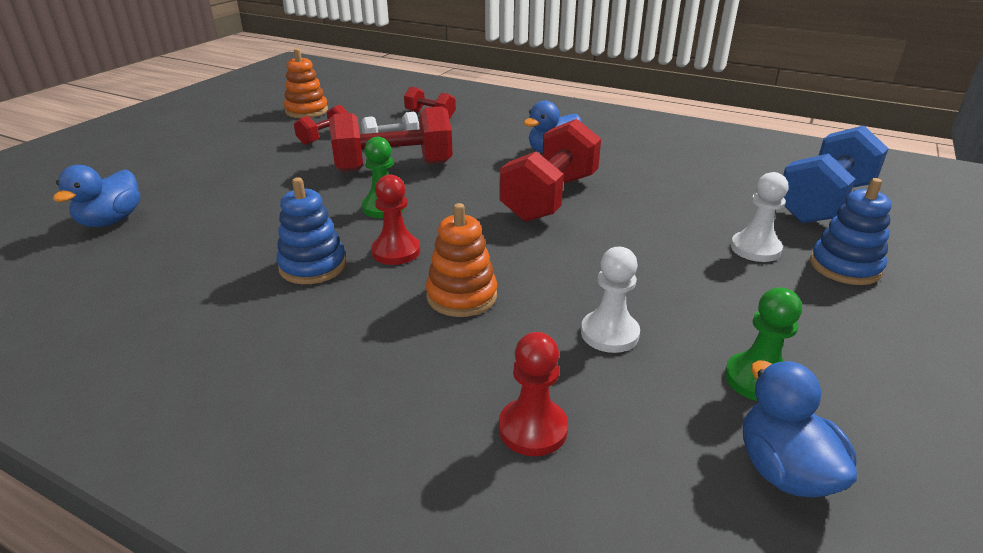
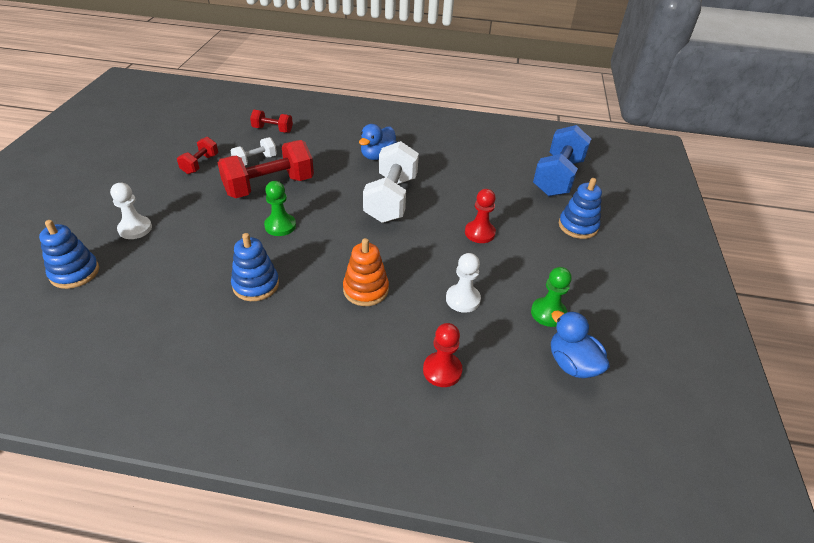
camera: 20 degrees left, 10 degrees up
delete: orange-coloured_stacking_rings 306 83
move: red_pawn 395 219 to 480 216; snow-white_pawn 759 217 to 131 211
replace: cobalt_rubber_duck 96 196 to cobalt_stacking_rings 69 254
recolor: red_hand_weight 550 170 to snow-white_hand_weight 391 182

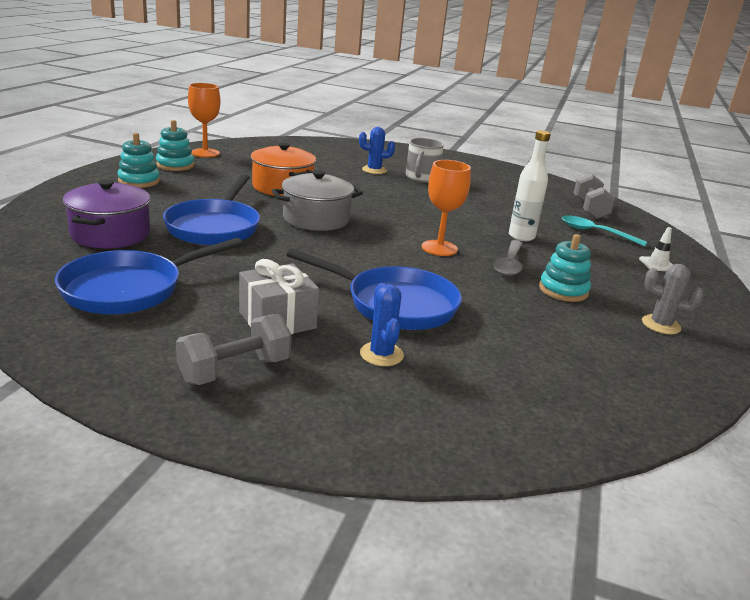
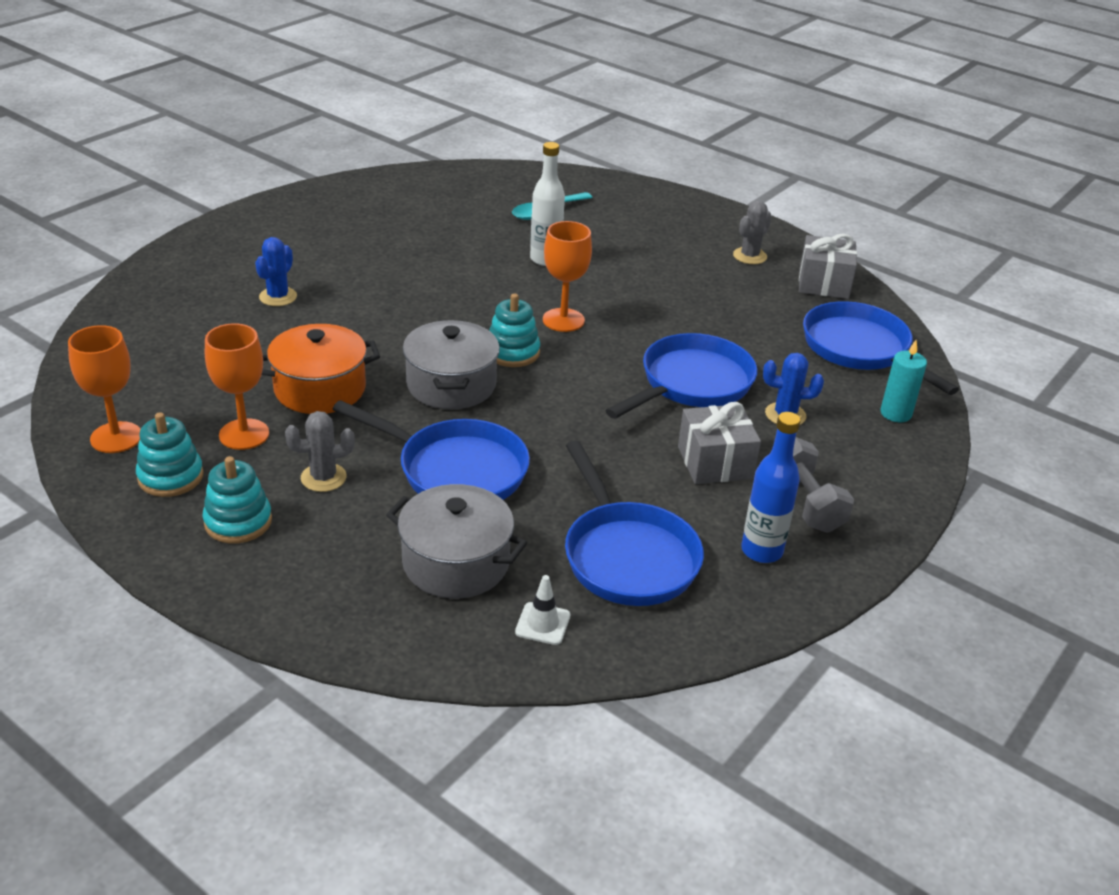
camera: 70 degrees left, 10 degrees up
delete: grey_mug 425 160; grey_spoon 508 258; grey_hand_weight 594 196
insert: orange-coloured_wine_glass 237 386; grey_prickly_plant 320 451; cobalt_drink_bottle 771 487; grey_gift 828 266; cobalt_skillet 881 348; aqua_candle 904 381
move: aqua_stacking_rings 565 268 to 514 330; snow-white_road_cone 656 249 to 542 610
recolor: royal_purple_pot 107 213 to grey_pot 456 541

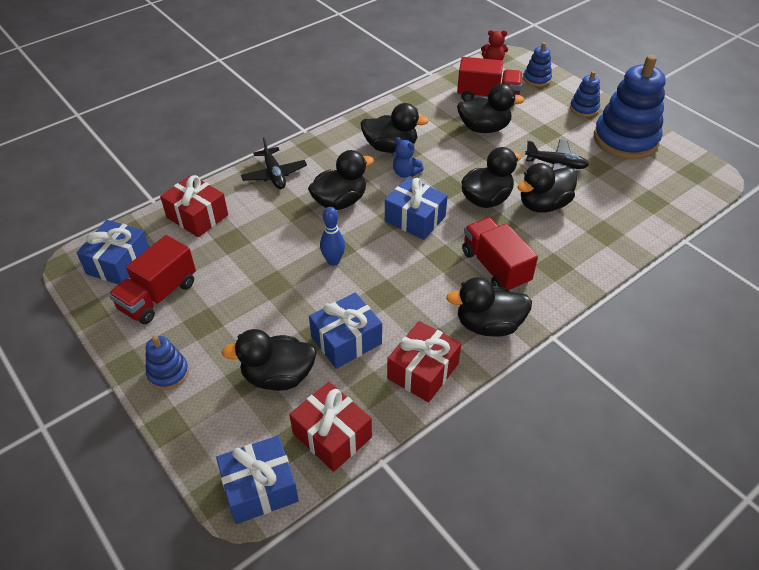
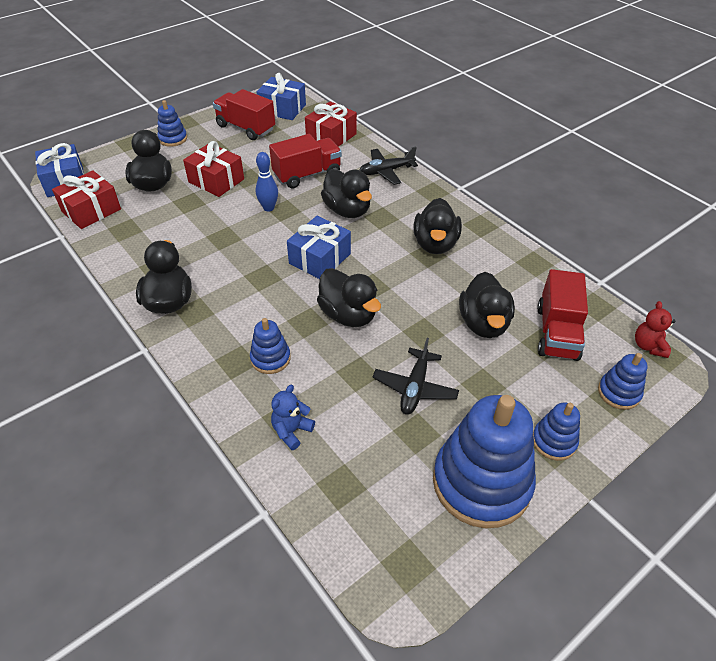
camera: 90 degrees right, 0 degrees up
delete: cobalt_gift 345 330; ebony_rubber_duck 547 188
insert: cobalt_stacking_rings 270 346
move: red_gift 424 362 to 213 169; cobalt_teddy_bear 408 157 to 293 417; red_truck 500 254 to 305 161

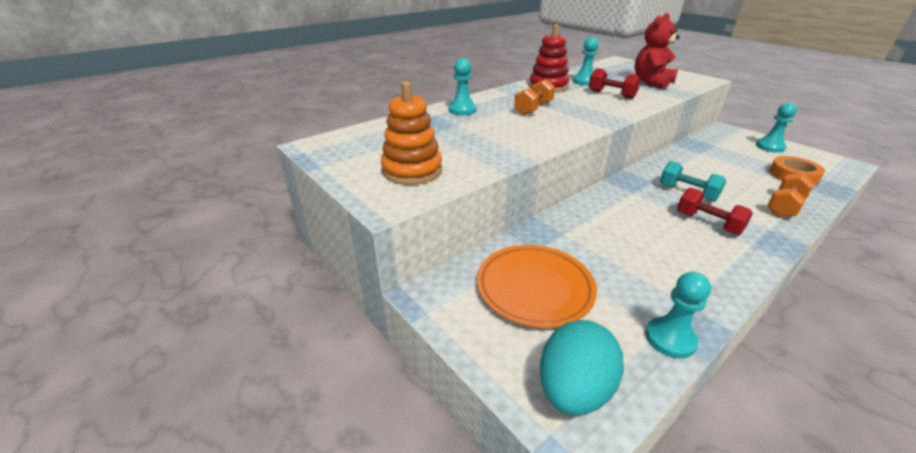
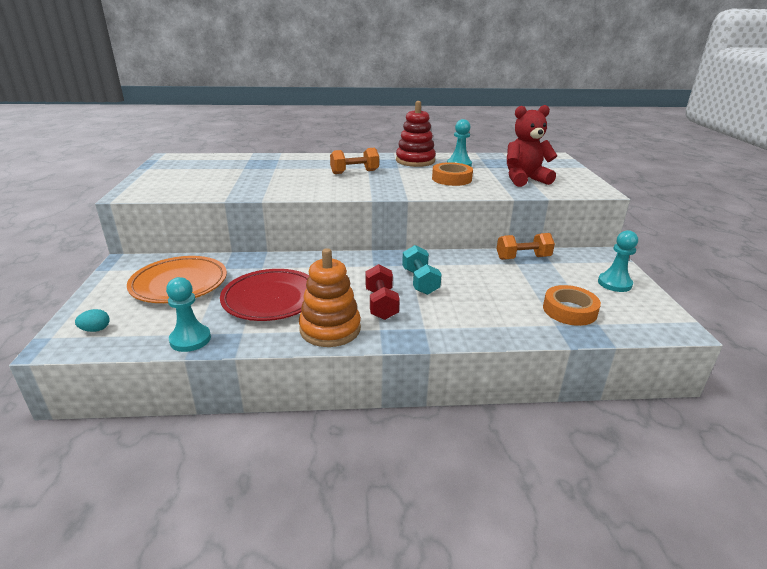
camera: 35 degrees right, 5 degrees down
delete: aqua_pawn 462 86
insert: red_flat_dish 264 295
move: orange-coloured_stacking_rings 411 133 to 330 297; orange-coloured_hand_weight 791 195 to 526 246
replace: red_hand_weight 615 83 to orange-coloured_sticky_tape 452 174
resize: aqua_egg_shape 582 368 = 92 320 x0.41

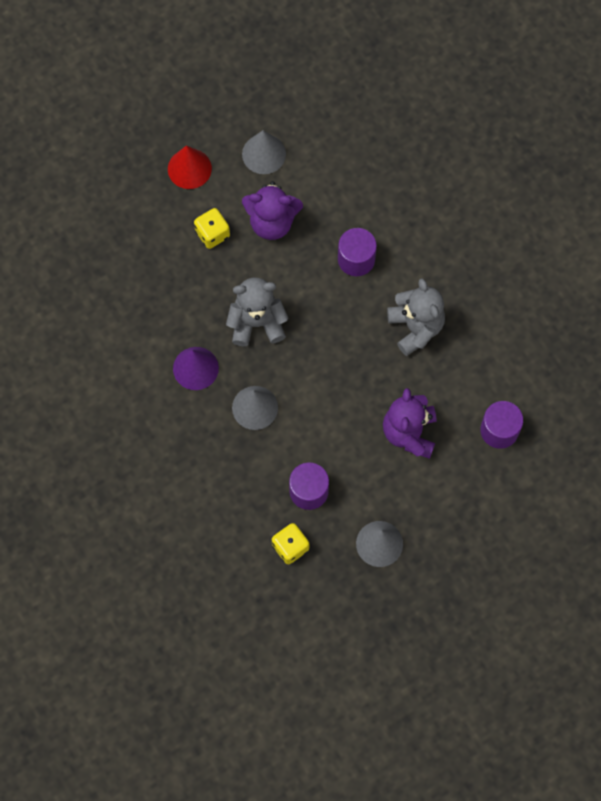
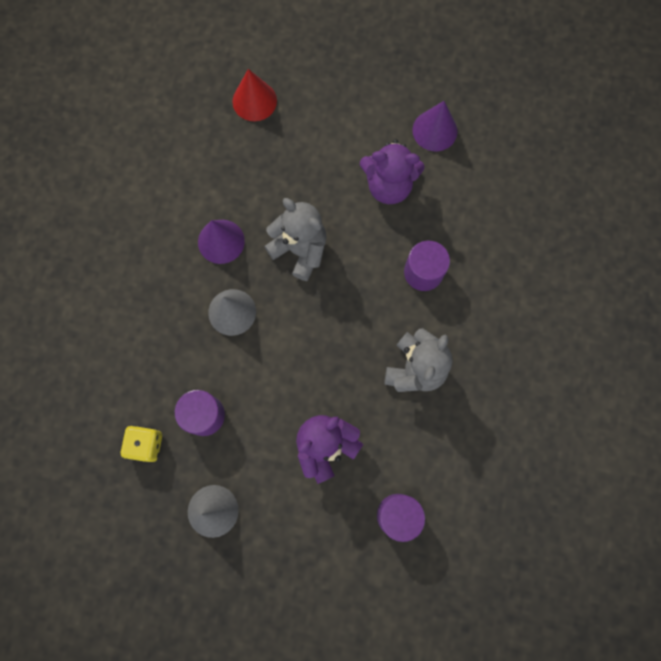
camera: 45 degrees right, 5 degrees up
delete: golden_die 212 228
move: red_solid_cone 190 167 to 254 95
recolor: grey_solid_cone 264 152 to royal_purple_solid_cone 435 126
rotate: royal_purple_teddy_bear 272 210 = 392 171 45 degrees counterclockwise

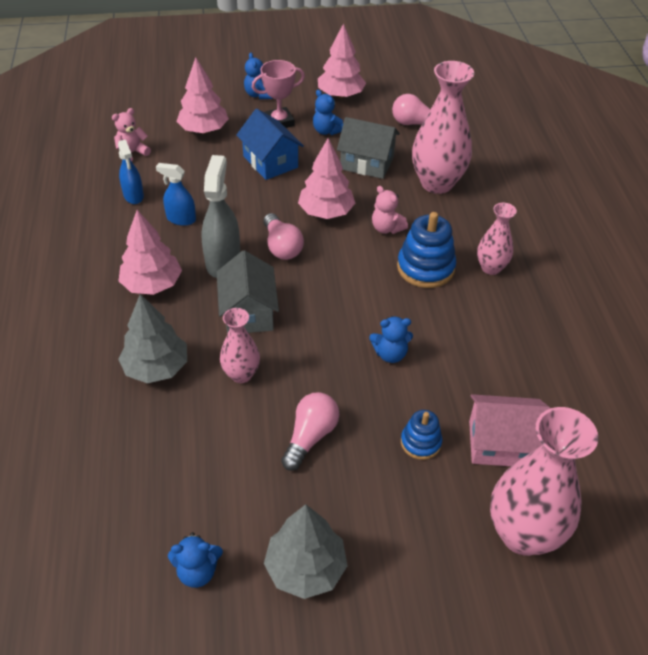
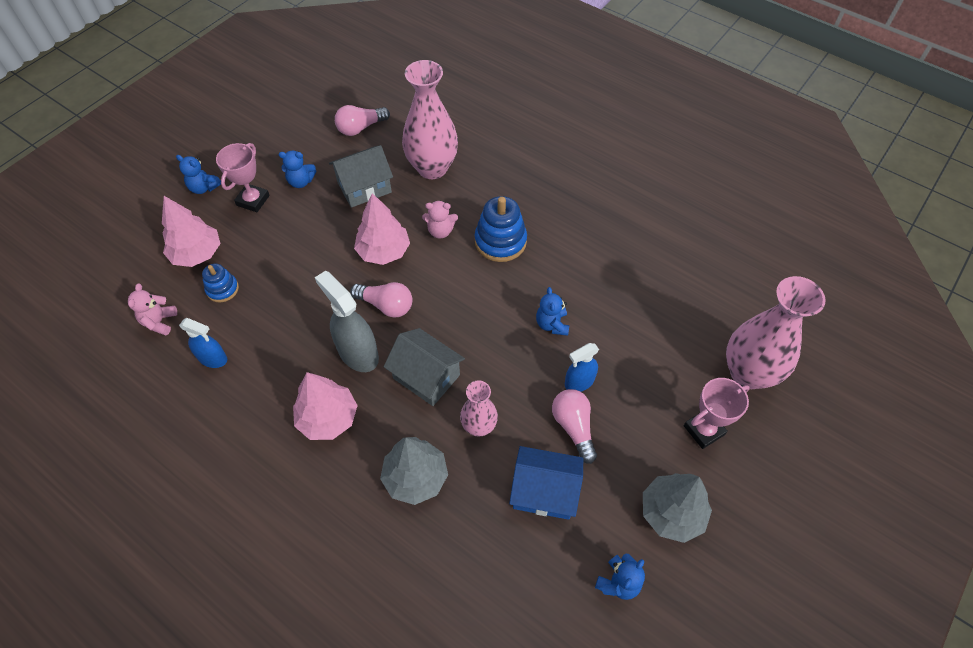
camera: 45 degrees left, 10 degrees up
delete: rosy_fir_tree 342 60; rosy_house 509 430; rosy_tall_vase 497 239
insert: rosy_prize_cup 717 413
move: cobalt_spray_cleaner 176 194 to 582 367; cobalt_house 270 144 to 546 483; cobalt_stacking_rings 421 435 to 220 283
rotate: cobalt_teddy_bear 391 339 = 552 311 135 degrees clockwise

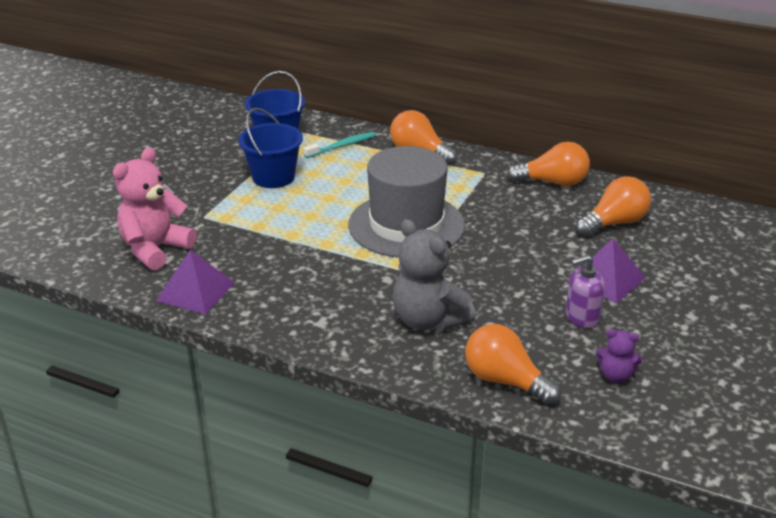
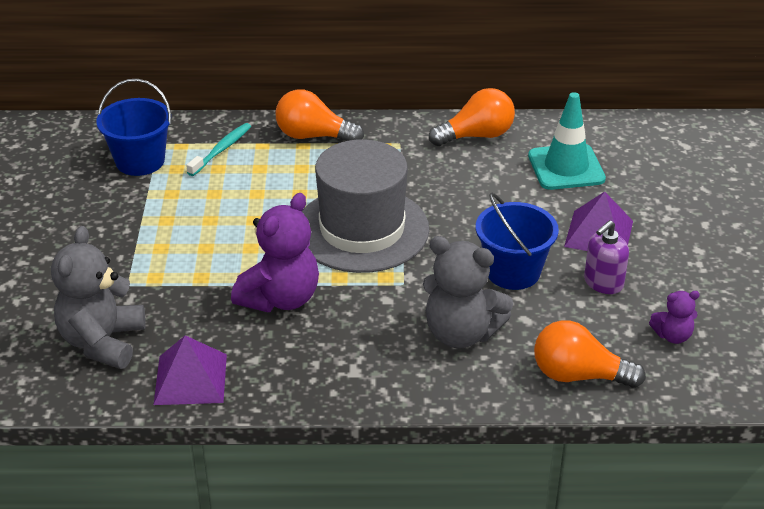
camera: 25 degrees left, 5 degrees up
insert: royal_purple_teddy_bear 275 252
move: cobalt_bucket 270 148 to 517 241
replace: orange-coloured_bulb 613 206 to aqua_road_cone 567 141
recolor: rosy_teddy_bear 155 208 to grey_teddy_bear 98 297

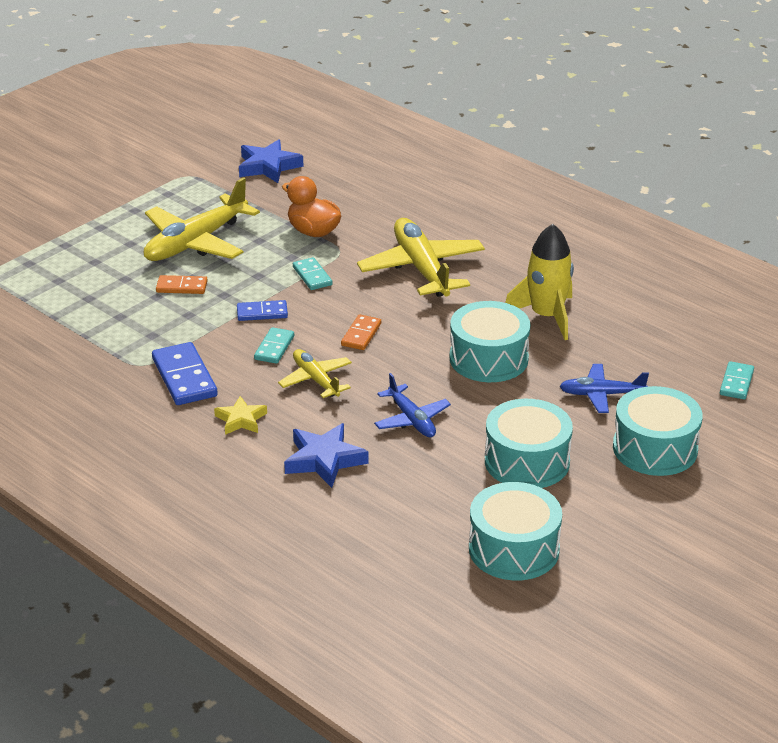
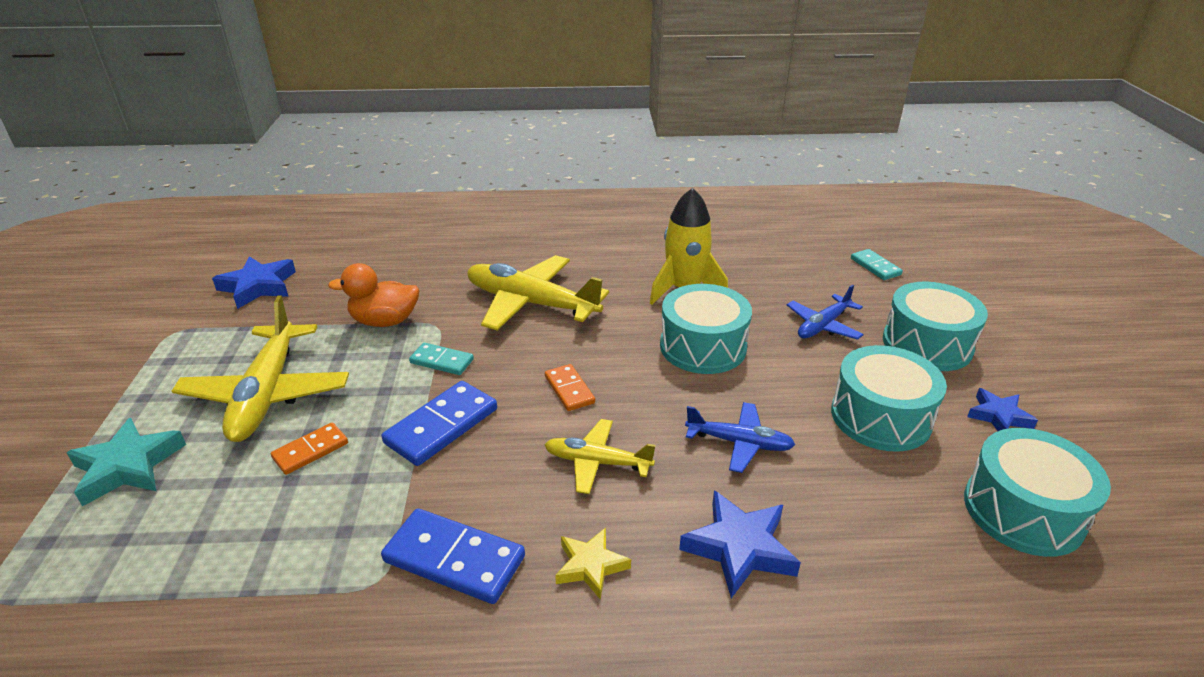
camera: 45 degrees left, 0 degrees up
delete: aqua_domino_piece 274 345
insert: aqua_star 126 462; cobalt_star 1002 409
resize: cobalt_domino_piece 262 310 = 439 423 x1.67

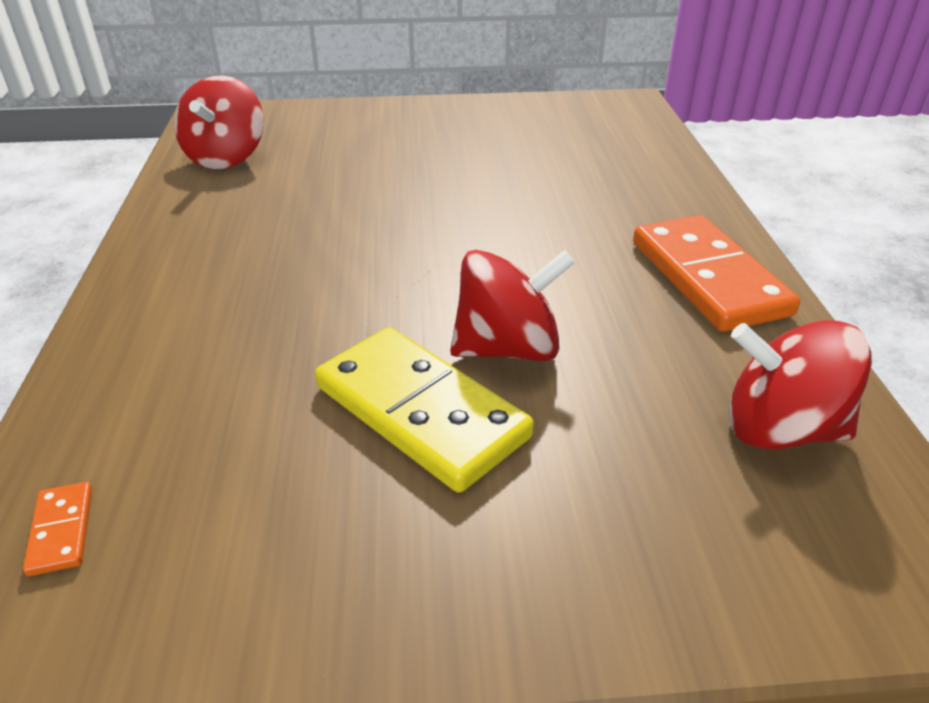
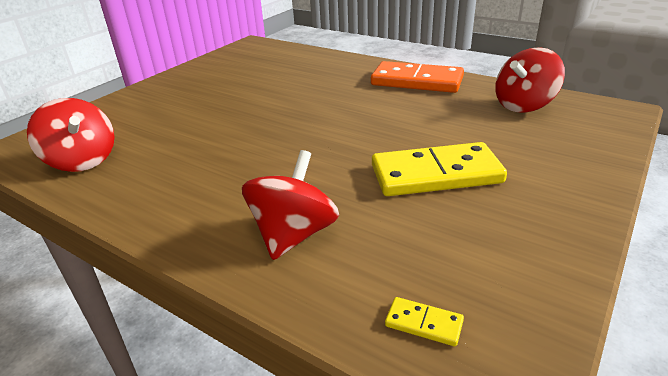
camera: 50 degrees left, 5 degrees down
move: red_toy_top 512 305 to 290 205
recolor: orange-coloured_domino_piece 57 529 to golden_domino_piece 424 321

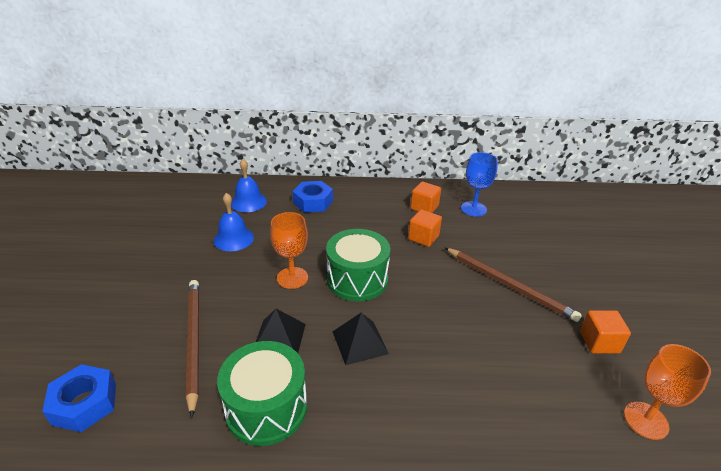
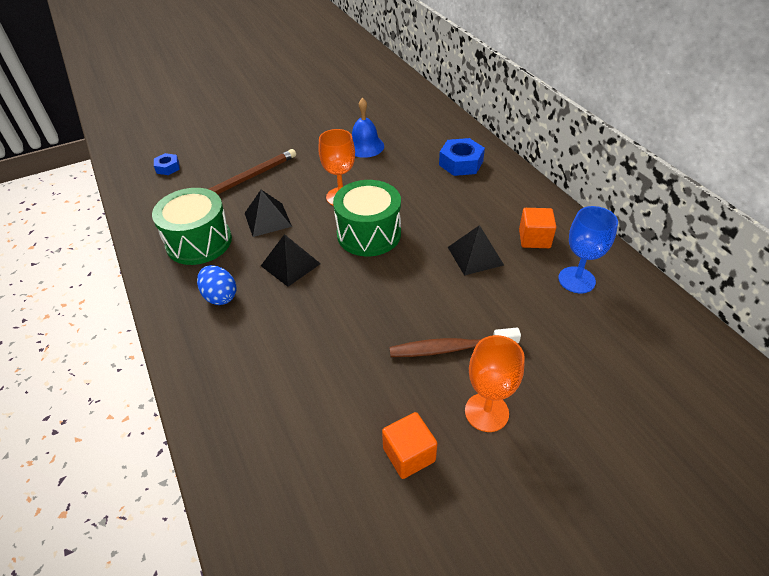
camera: 65 degrees right, 10 degrees up
delete: cobalt_school_bell 249 185
insert: cobalt_egg_shape 216 285
move: orange-coloured_wine_glass 667 392 to 495 383
replace: orange-coloured_solid_cube 425 228 to ebony_solid_pyramid 476 250; russet_wooden_pencil 513 284 to russet_toothbrush 455 342
resize: cobalt_nut 79 398 = 167 164 x0.58

